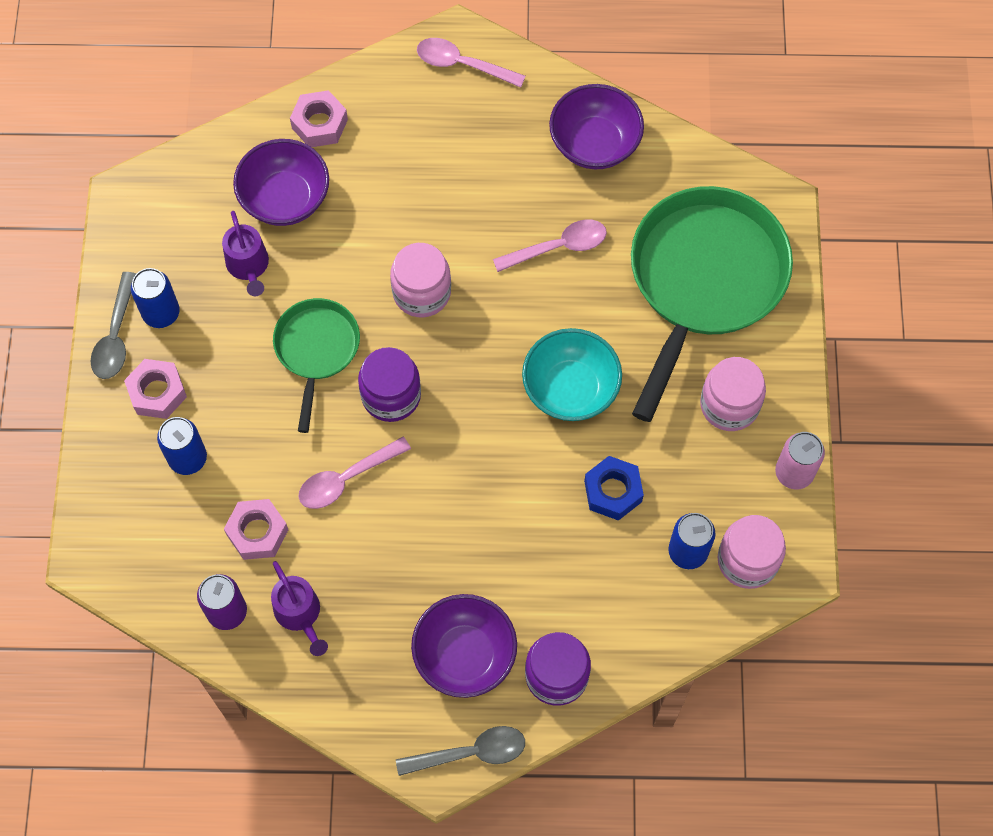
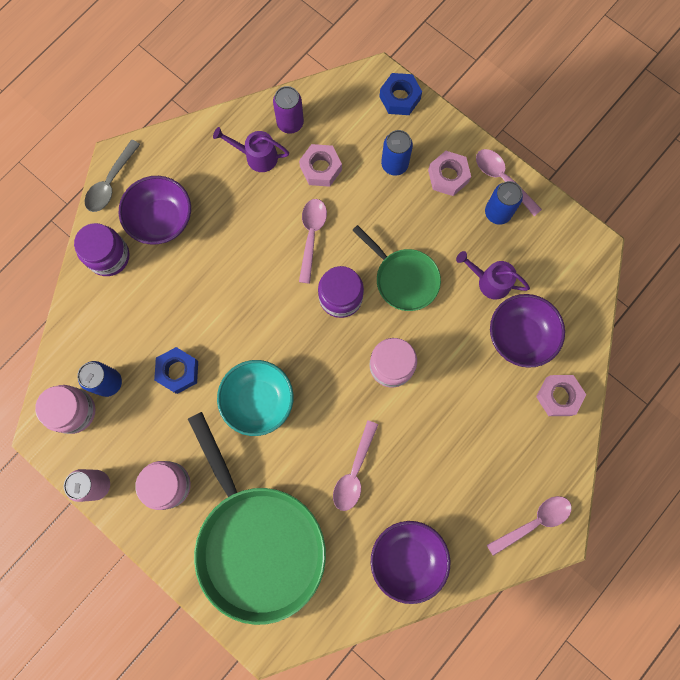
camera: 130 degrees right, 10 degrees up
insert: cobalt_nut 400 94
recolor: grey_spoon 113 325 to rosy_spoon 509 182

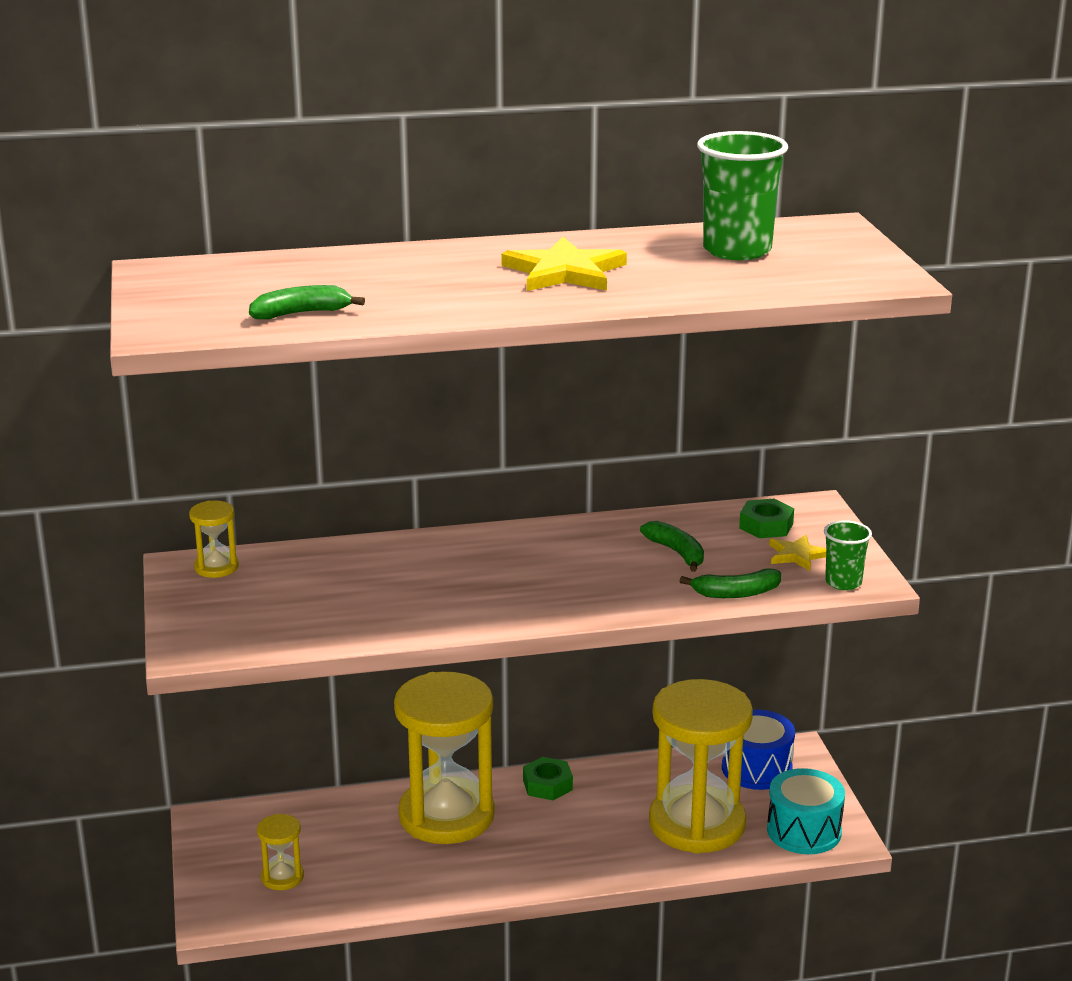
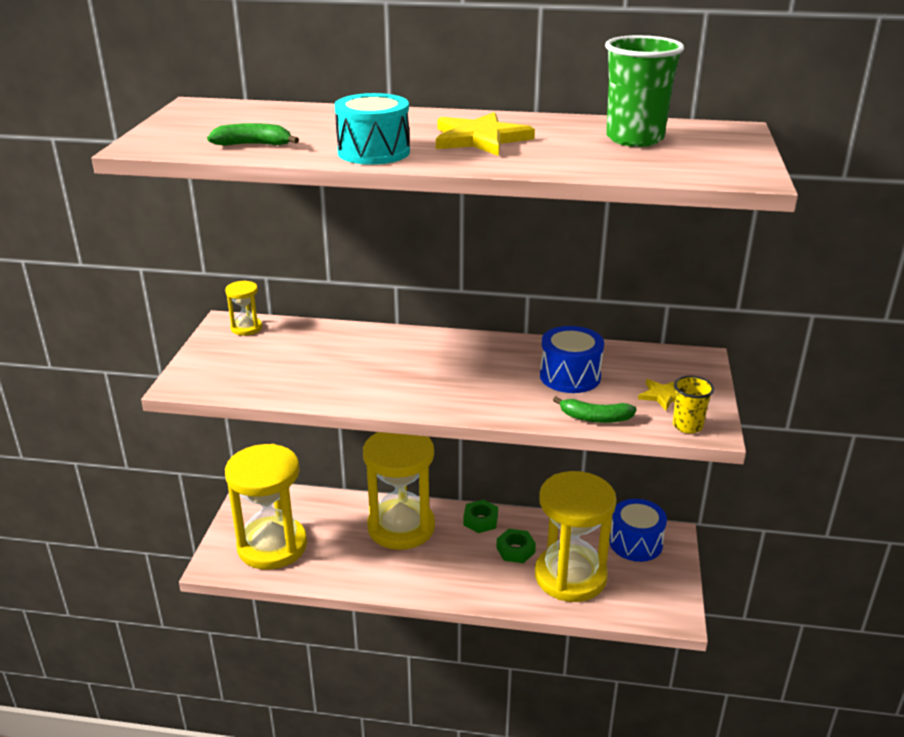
camera: 20 degrees right, 5 degrees up
move: green_nut 766 518 to 516 546; aqua_drum 806 811 to 372 129
replace: green_banana_fruit 672 546 to cobalt_drum 572 359
recolor: green_tumbler 848 555 to golden_tumbler 693 405
resize: golden_sandglass 280 852 = 266 507 x2.36

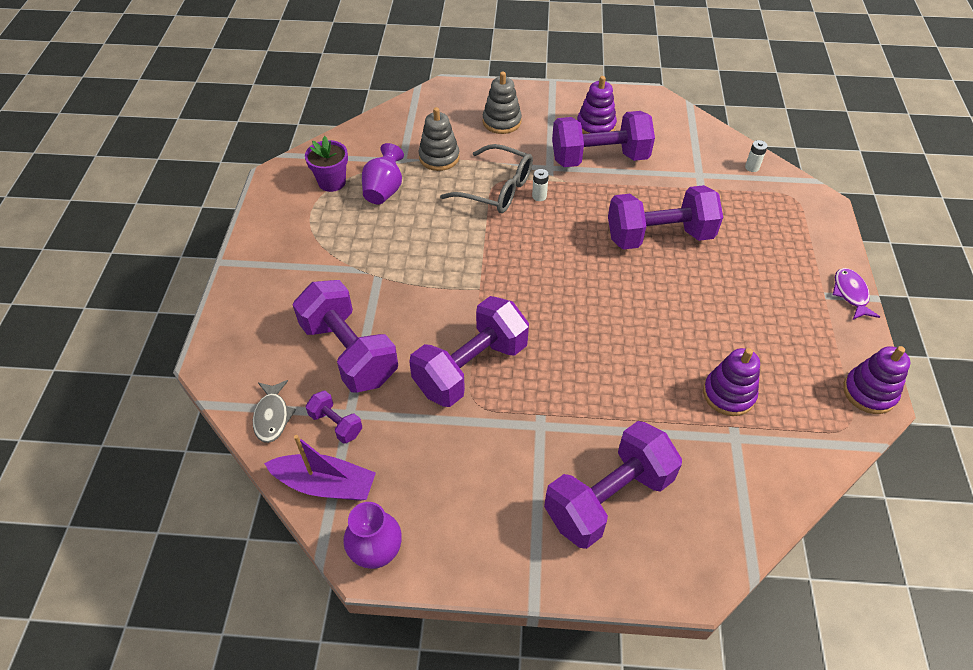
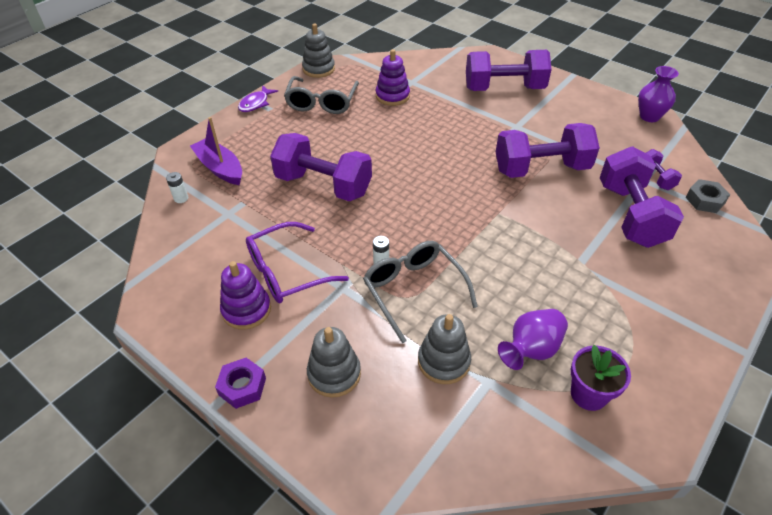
camera: 145 degrees left, 5 degrees down
insert: royal_purple_nut 240 383; grey_glasses 321 95
move: royal_purple_toy_boat 320 468 to 216 151
replace: grey_fish 274 411 to grey_nut 707 196; royal_purple_hand_weight 603 139 to royal_purple_glasses 297 263
recolor: royal_purple_stacking_rings 876 380 to grey_stacking_rings 318 50

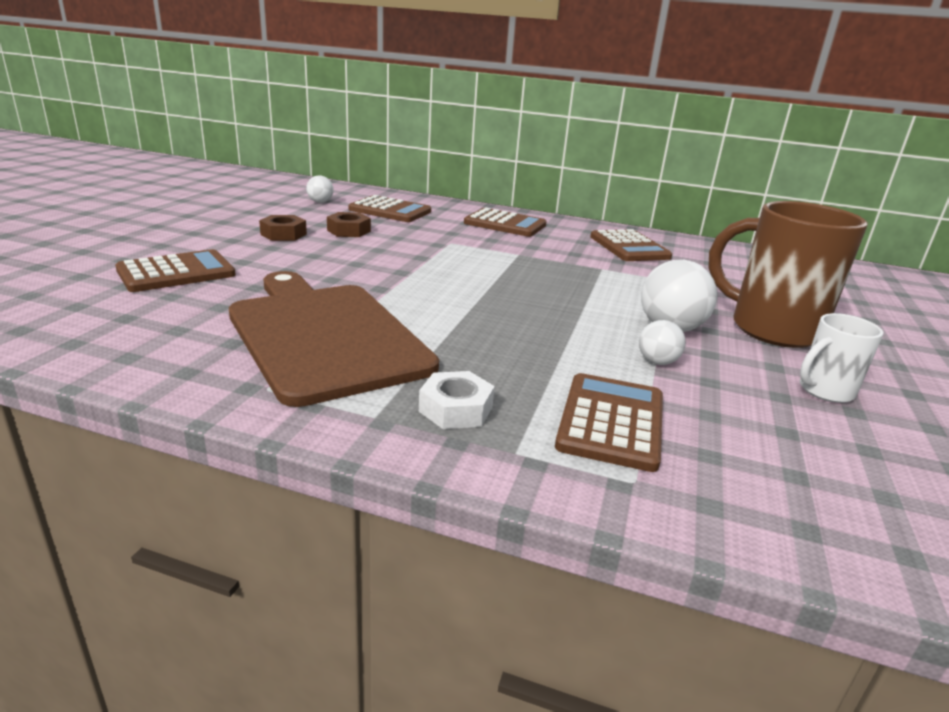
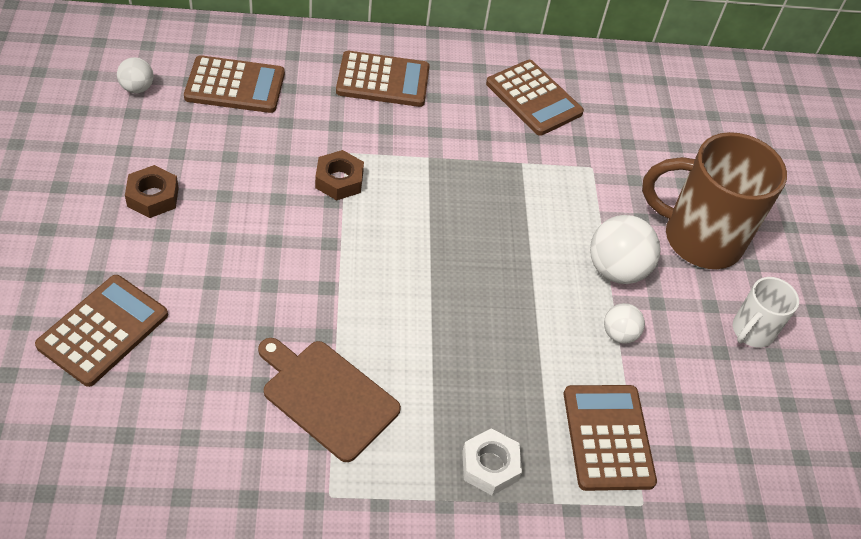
camera: 25 degrees left, 25 degrees up
move: russet_nut 349 224 to 339 175
resize: russet_cutting_board 334 339 = 329 400 x0.58

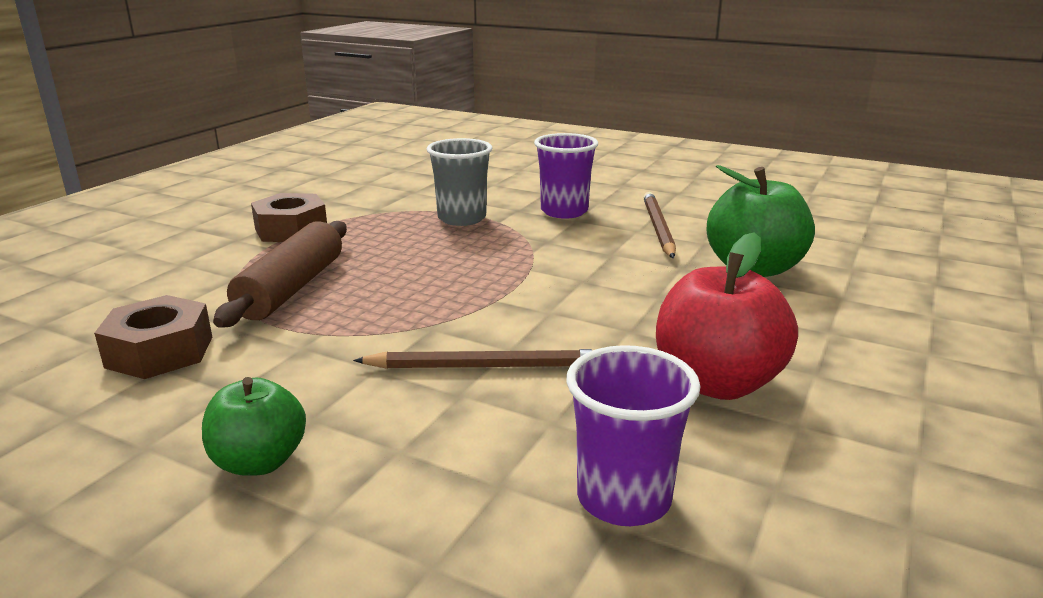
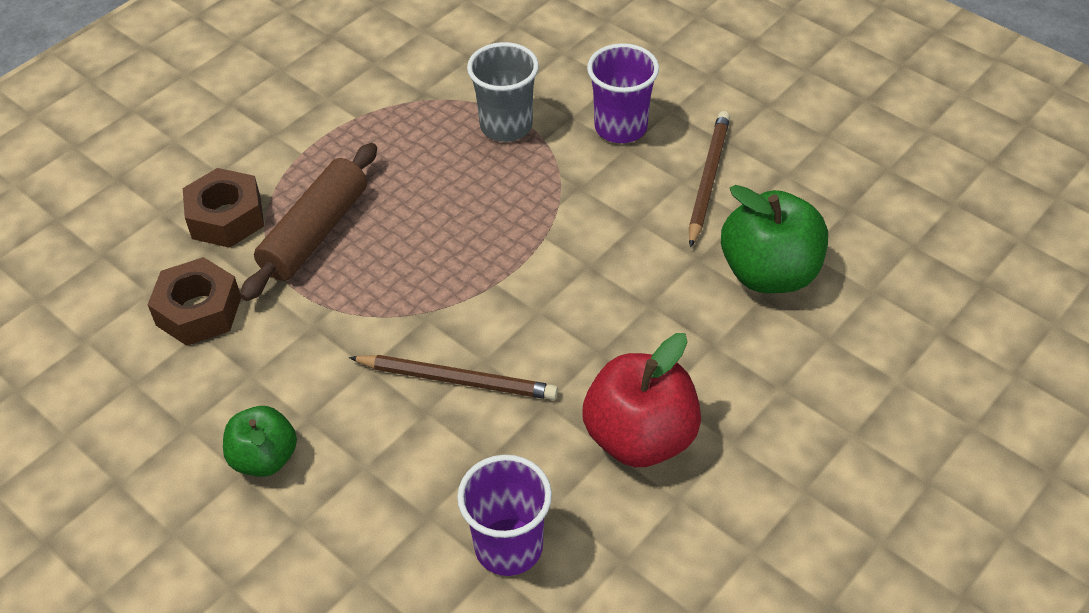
camera: 15 degrees right, 25 degrees up
move: russet_nut 289 217 to 223 208

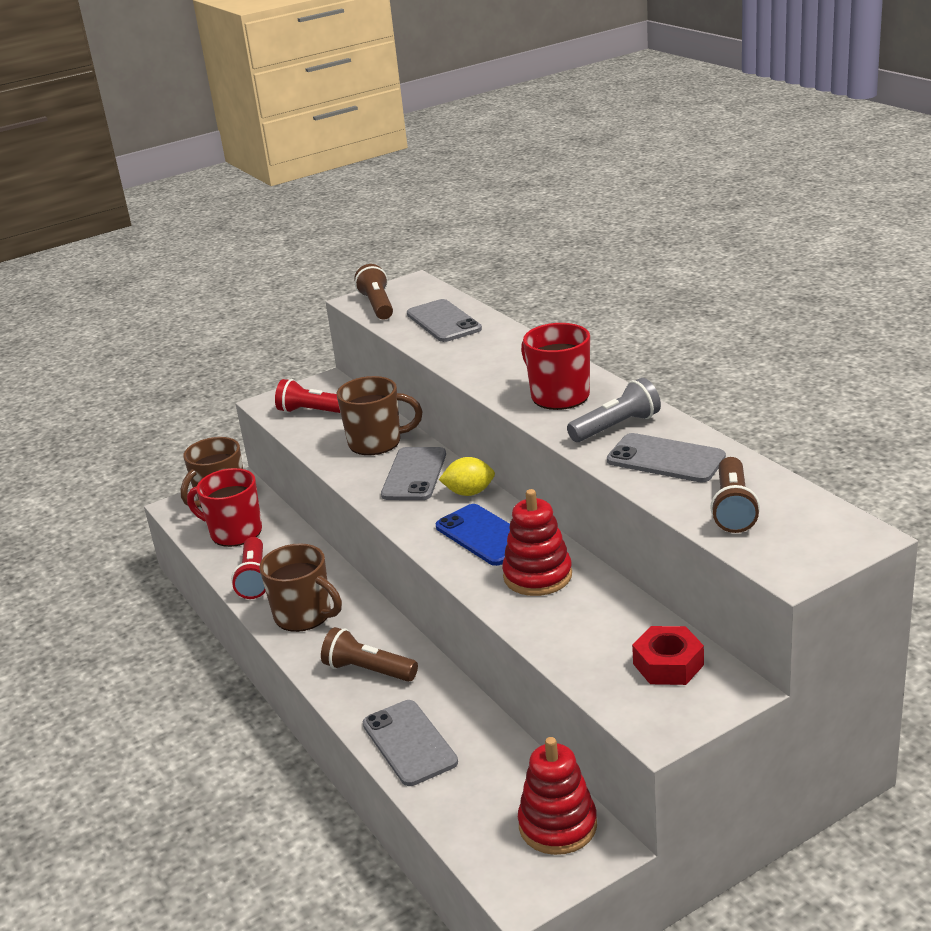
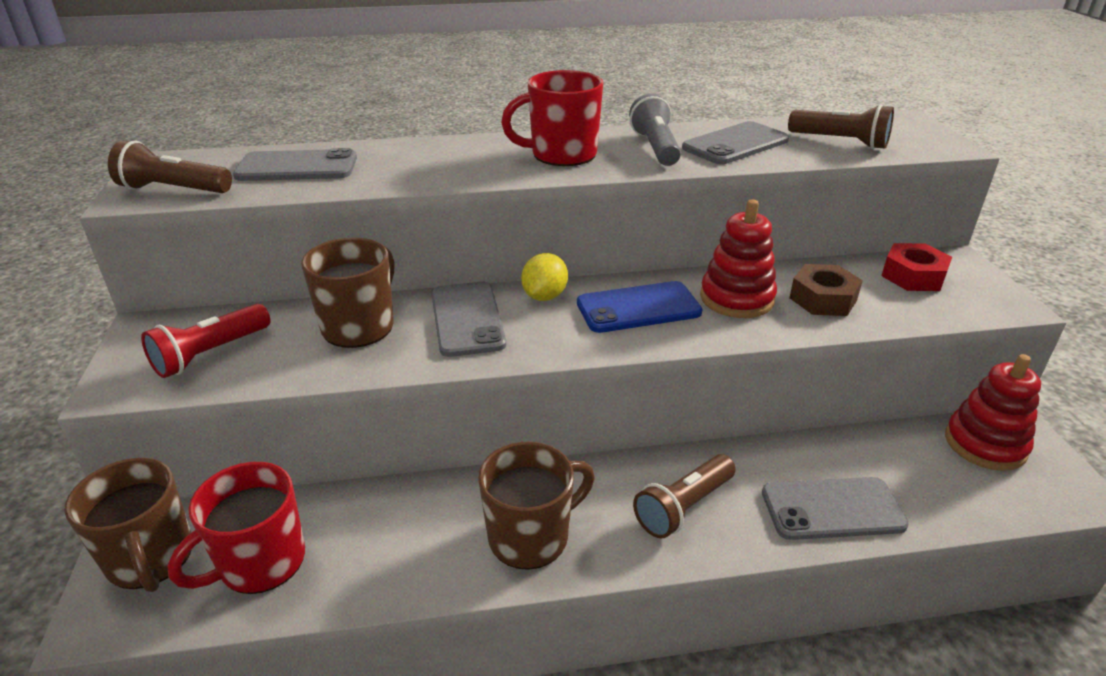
camera: 70 degrees left, 5 degrees up
delete: red_pocket_torch 248 568
insert: russet_nut 826 290
rotate: grey_phone 413 473 = 468 319 45 degrees clockwise

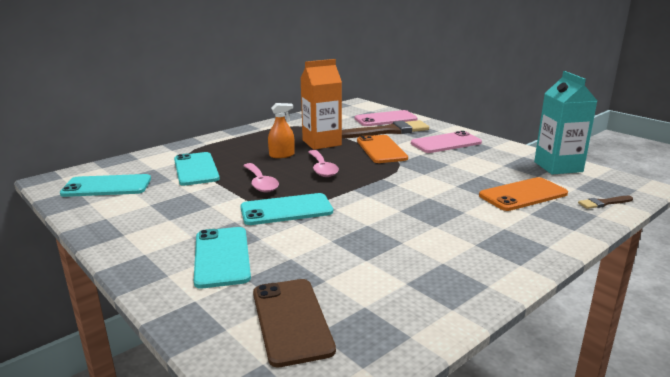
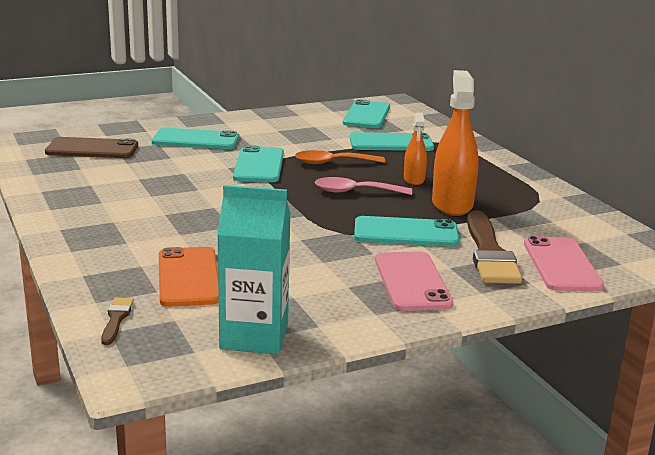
camera: 105 degrees right, 0 degrees up
replace: orange-coloured_milk_carton 321 104 to orange-coloured_spray_cleaner 455 143
recolor: rosy_spoon 261 178 to orange-coloured_spoon 340 157; orange-coloured_phone 382 149 to aqua_phone 406 231

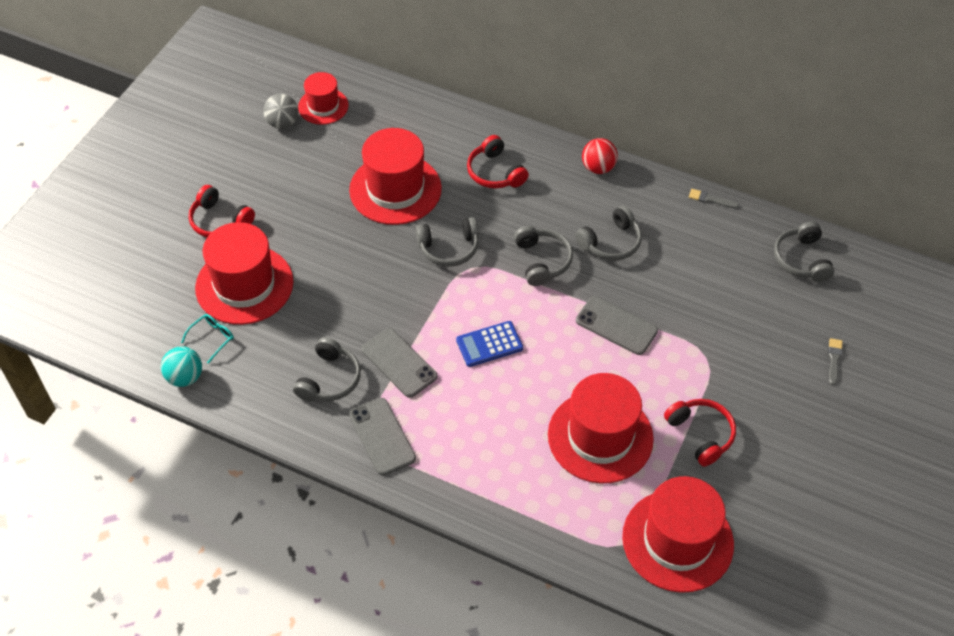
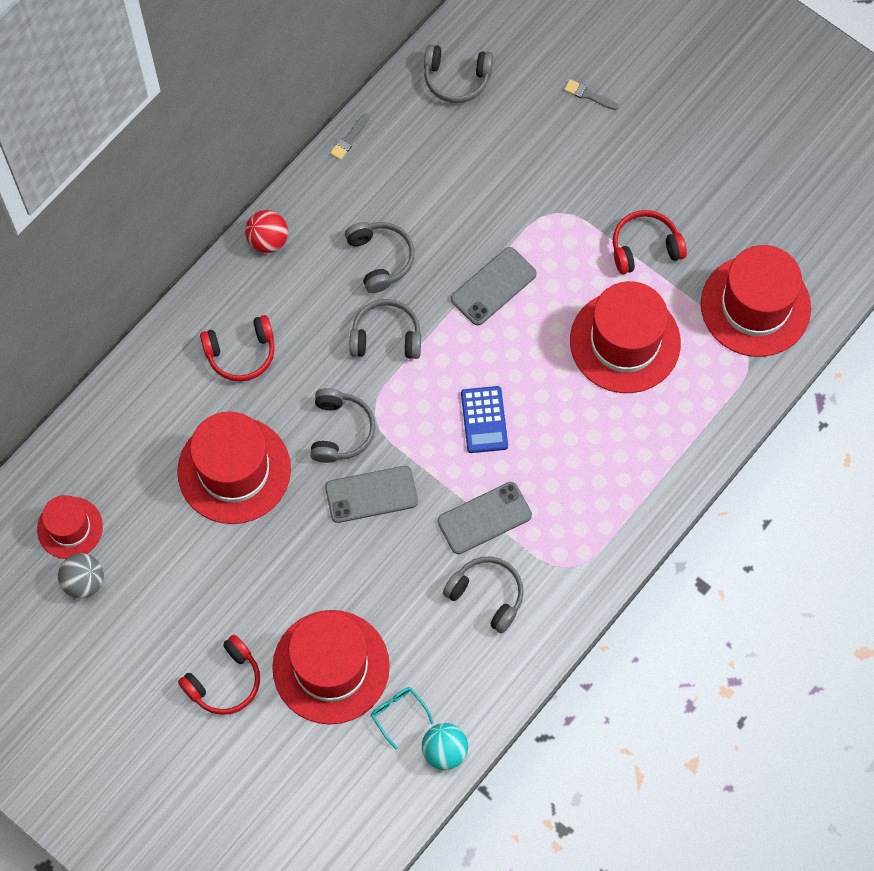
camera: 75 degrees left, 15 degrees up
move: grey_phone 382 437 to 371 494

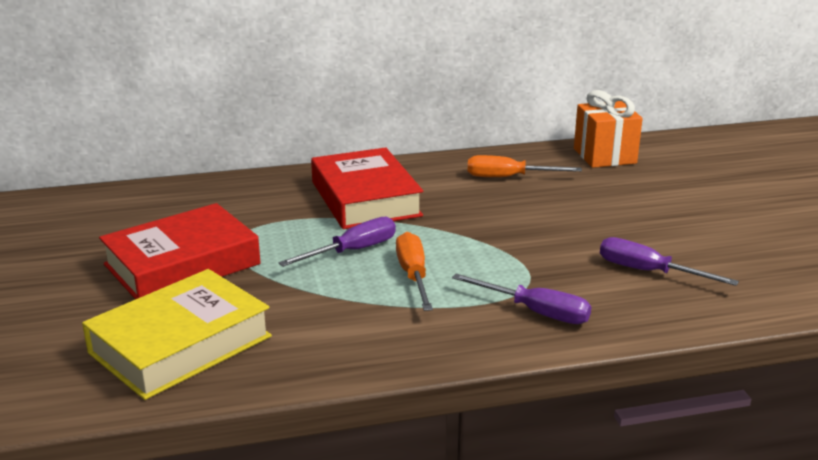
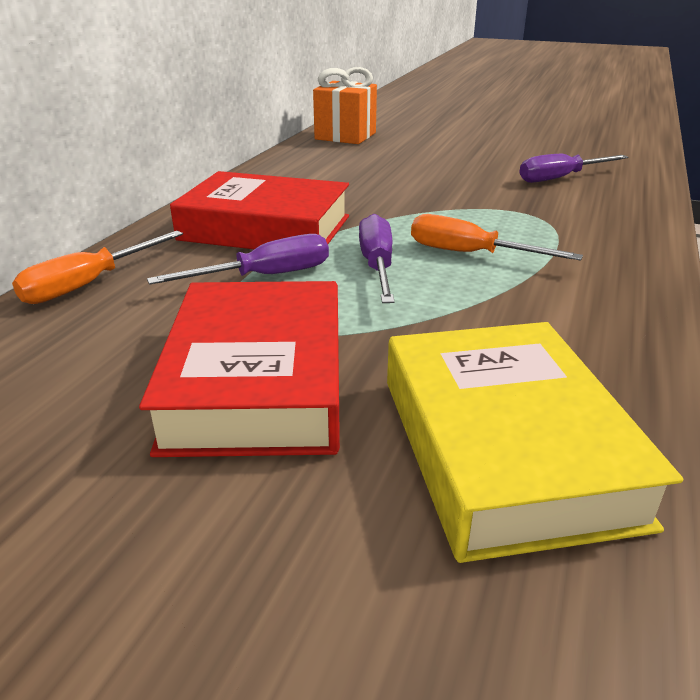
camera: 55 degrees left, 5 degrees up
move: royal_purple_flat_screwdriver 521 299 to 238 259; orange-coloured_flat_screwdriver 525 166 to 97 267

